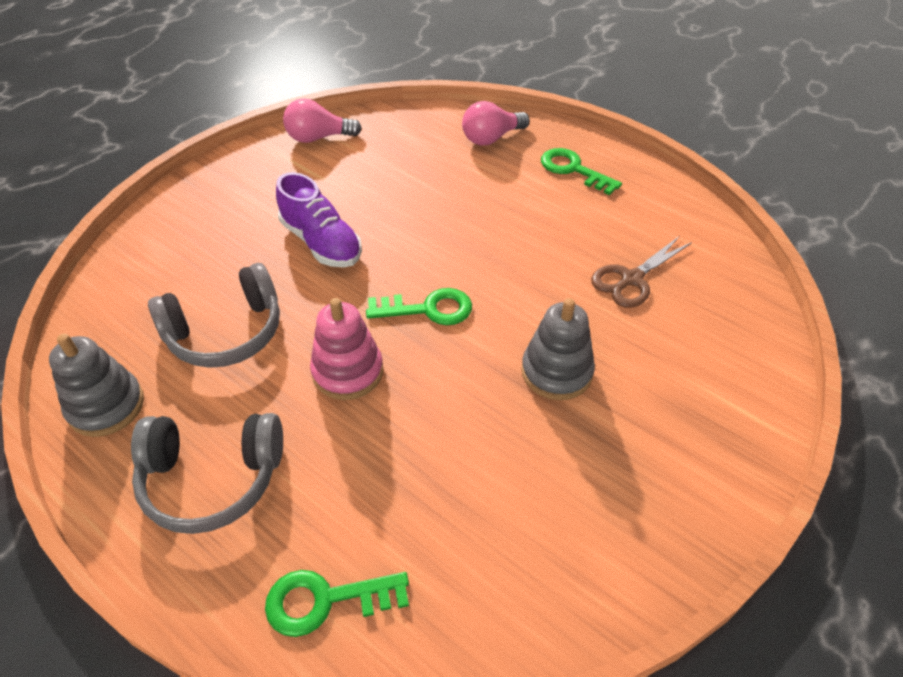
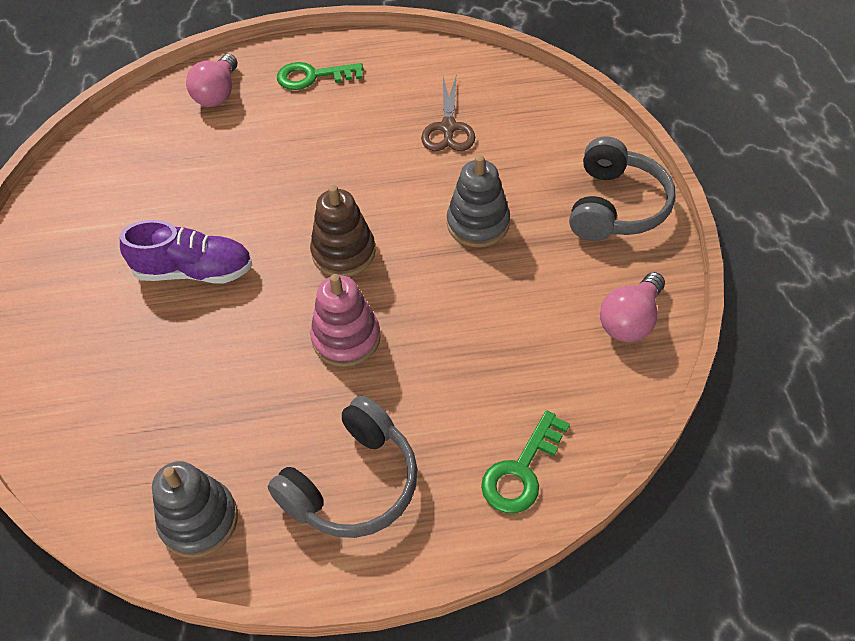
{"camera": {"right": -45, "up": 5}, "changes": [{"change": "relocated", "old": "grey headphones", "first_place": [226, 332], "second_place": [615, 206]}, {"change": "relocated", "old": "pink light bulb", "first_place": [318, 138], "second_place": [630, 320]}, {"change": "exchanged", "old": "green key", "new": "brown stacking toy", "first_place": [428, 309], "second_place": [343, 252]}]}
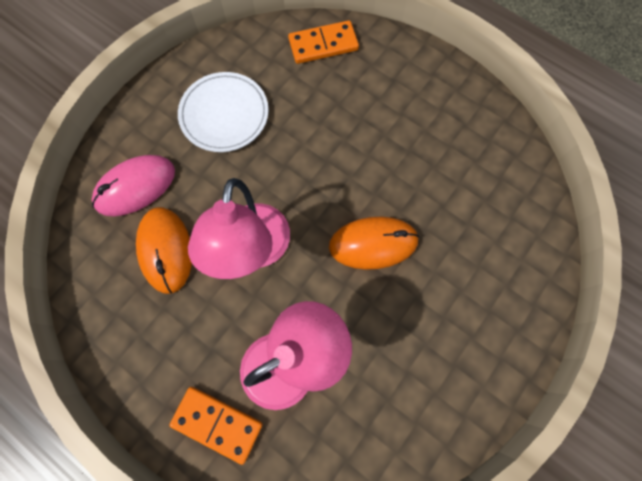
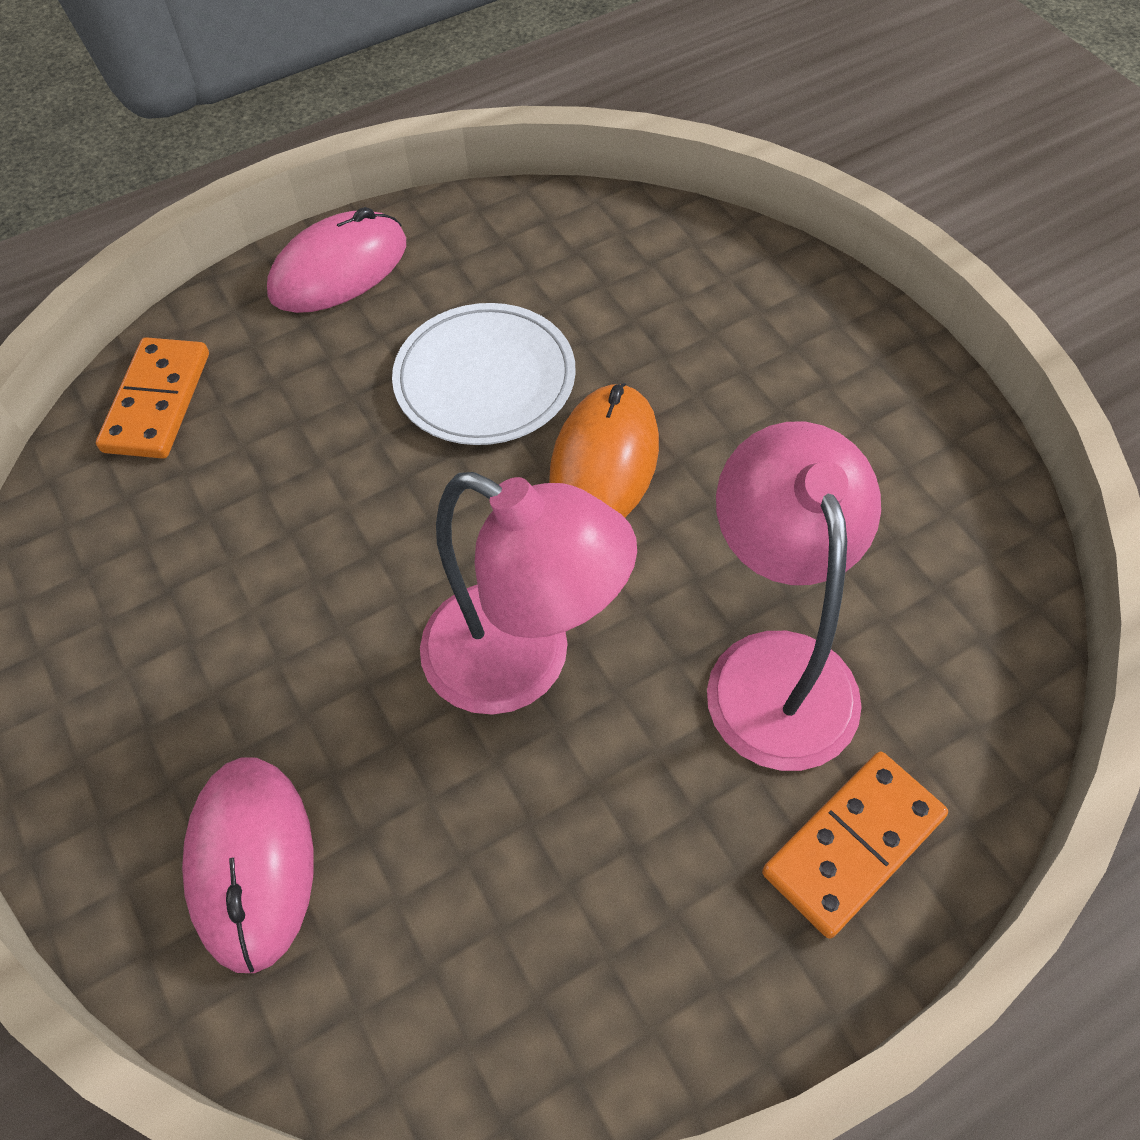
{"camera": {"right": -65, "up": -15}, "changes": [{"change": "missing", "old": "orange mouse", "first_place": [165, 250]}, {"change": "relocated", "old": "white plate", "first_place": [224, 114], "second_place": [485, 379]}, {"change": "appeared", "new": "pink mouse", "second_place": [339, 269]}]}
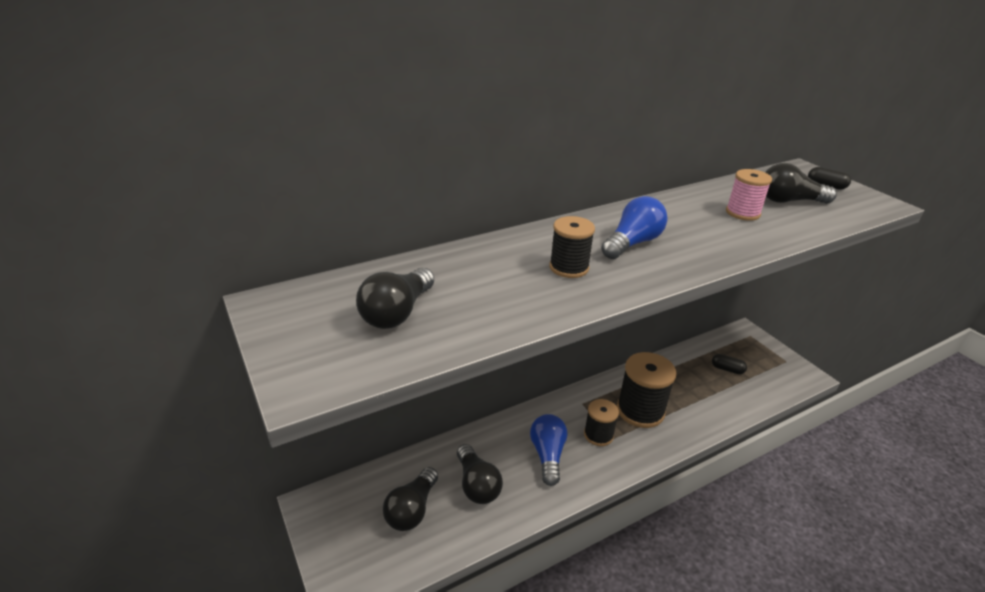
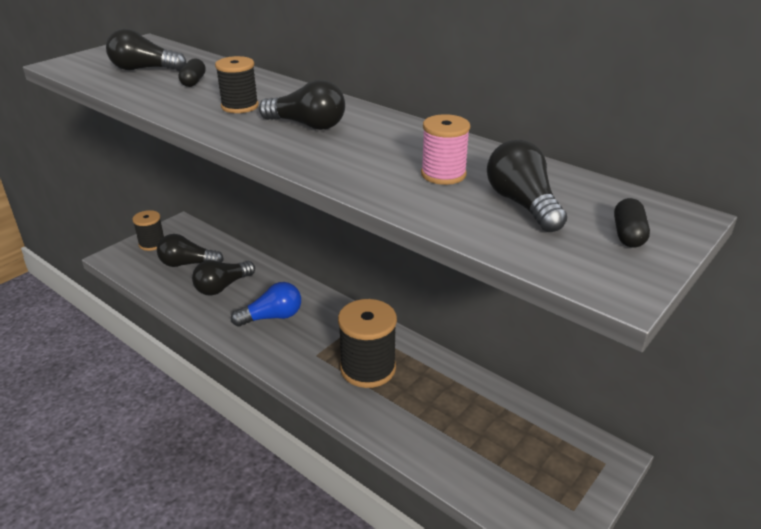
{"camera": {"right": 70, "up": 0}, "changes": [{"change": "relocated", "old": "black spool", "first_place": [598, 435], "second_place": [152, 243]}, {"change": "colour", "old": "blue light bulb", "new": "black light bulb", "first_place": [632, 243], "second_place": [307, 125]}, {"change": "relocated", "old": "black capsule", "first_place": [727, 369], "second_place": [193, 81]}]}
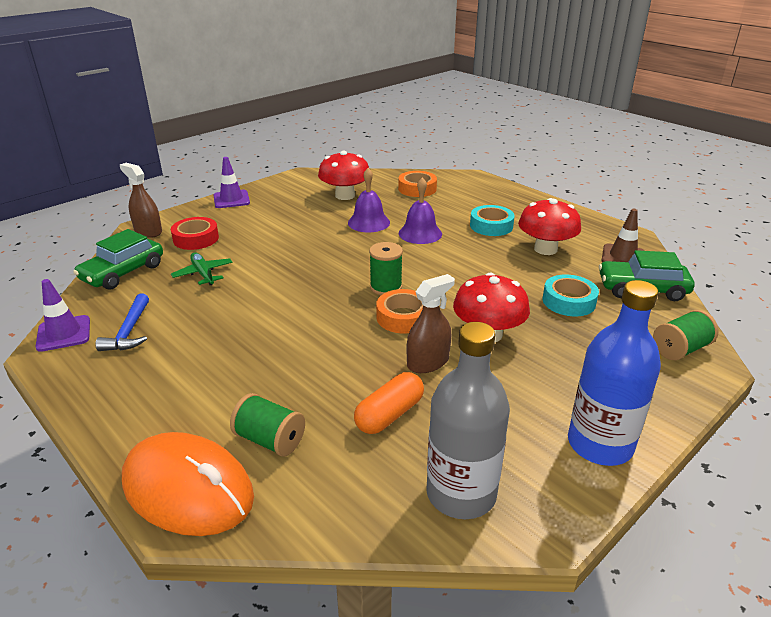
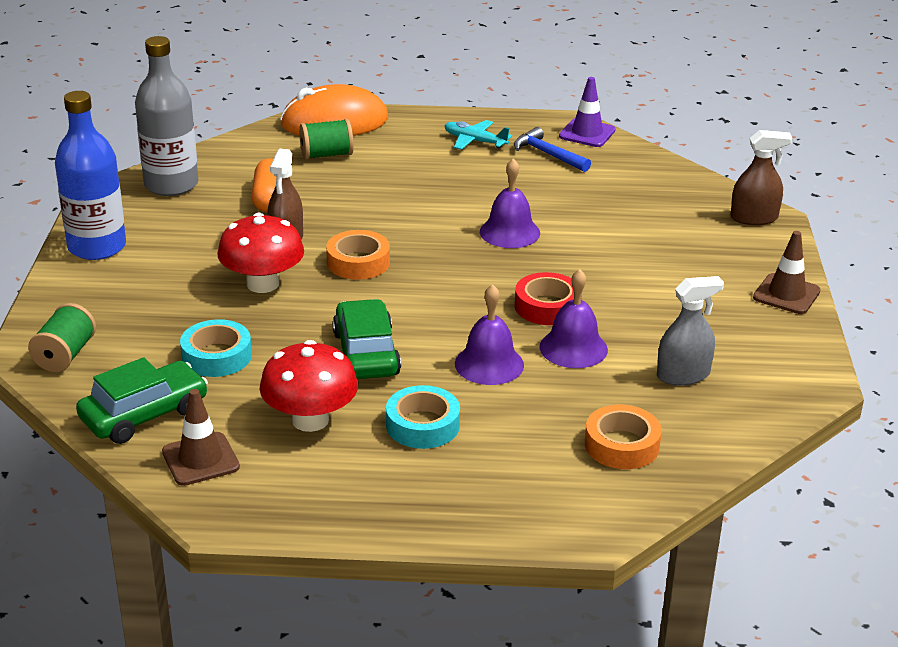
{"camera": {"right": 135, "up": 0}, "changes": [{"change": "relocated", "old": "green car", "first_place": [123, 272], "second_place": [366, 353]}, {"change": "relocated", "old": "red tape", "first_place": [196, 239], "second_place": [547, 306]}, {"change": "missing", "old": "green plane", "first_place": [203, 274]}, {"change": "colour", "old": "purple traffic cone", "new": "brown traffic cone", "first_place": [231, 199], "second_place": [786, 294]}, {"change": "exchanged", "old": "red mushroom", "new": "grey spray bottle", "first_place": [345, 196], "second_place": [683, 375]}, {"change": "missing", "old": "green spool", "first_place": [386, 287]}, {"change": "appeared", "new": "turquoise plane", "second_place": [475, 141]}, {"change": "appeared", "new": "purple bell", "second_place": [509, 232]}]}
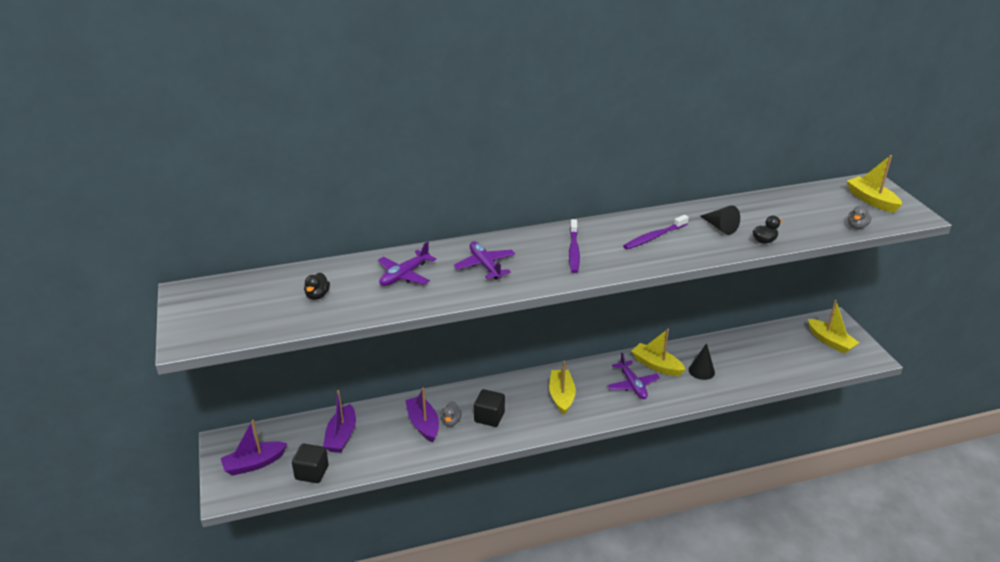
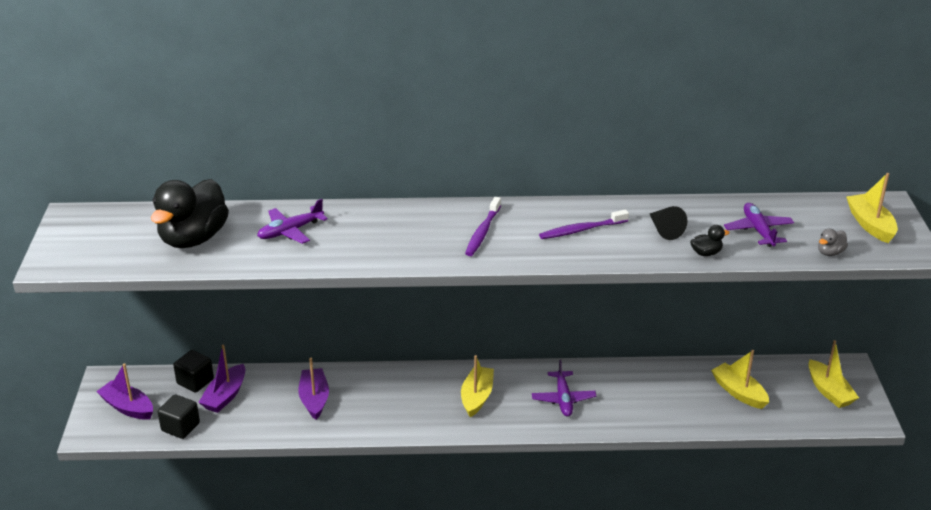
{"camera": {"right": 15, "up": 0}, "changes": [{"change": "spun", "old": "purple boat", "first_place": [254, 464], "second_place": [128, 407], "degrees": 45}, {"change": "size", "old": "black duck", "first_place": [317, 295], "second_place": [193, 239], "factor": 2.5}, {"change": "missing", "old": "grey duck", "first_place": [451, 421]}, {"change": "relocated", "old": "purple plane", "first_place": [485, 265], "second_place": [758, 230]}, {"change": "relocated", "old": "black cube", "first_place": [489, 417], "second_place": [195, 381]}, {"change": "relocated", "old": "yellow boat", "first_place": [656, 365], "second_place": [739, 392]}, {"change": "missing", "old": "black cone", "first_place": [701, 371]}]}
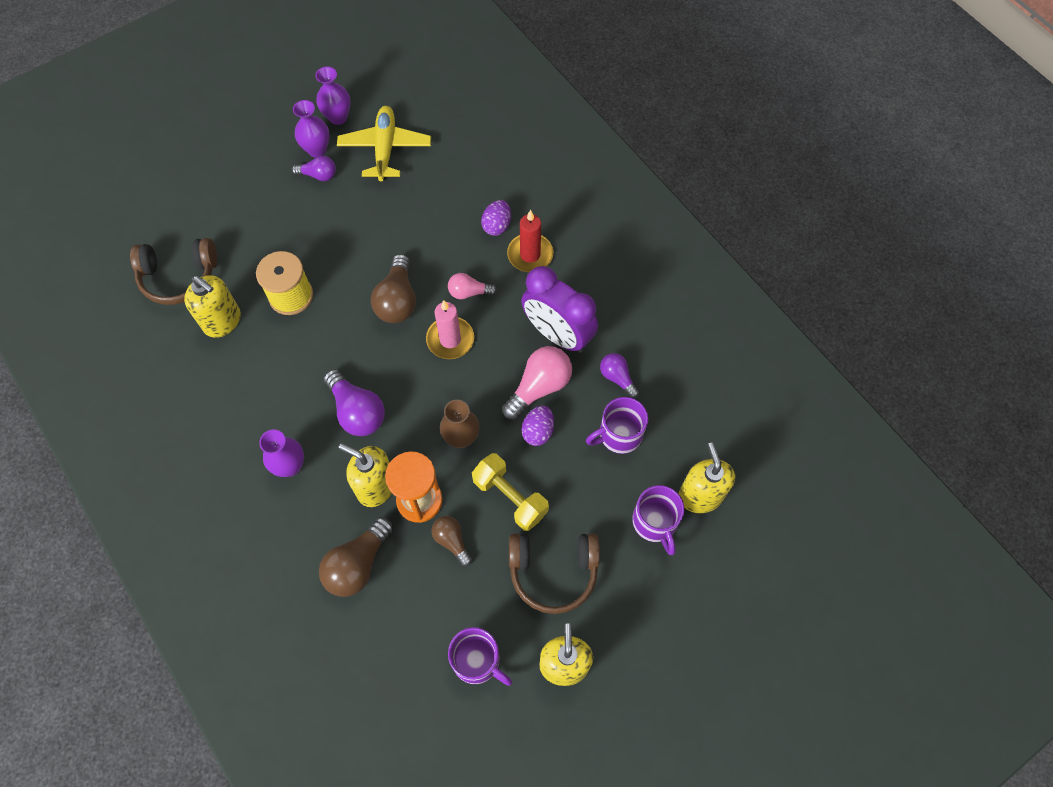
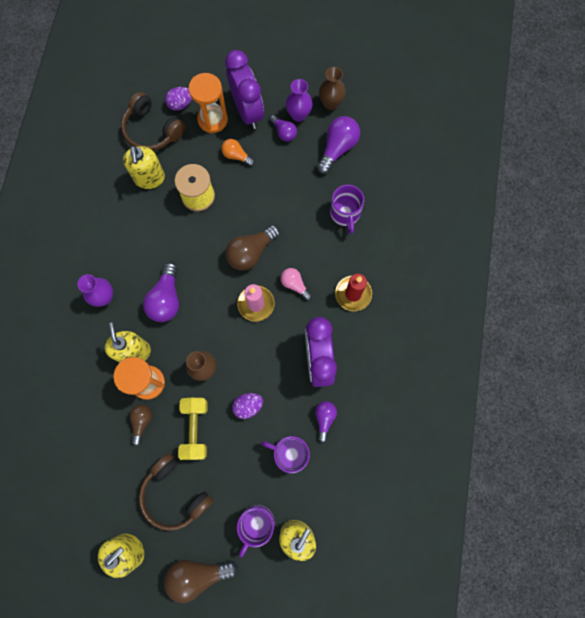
{"camera": {"right": 45, "up": 10}, "changes": [{"change": "colour", "old": "purple vase", "new": "brown vase", "first_place": [338, 117], "second_place": [330, 103]}, {"change": "relocated", "old": "brown light bulb", "first_place": [358, 564], "second_place": [198, 574]}, {"change": "exchanged", "old": "yellow plane", "new": "purple light bulb", "first_place": [385, 149], "second_place": [337, 148]}, {"change": "relocated", "old": "purple mug", "first_place": [477, 661], "second_place": [345, 213]}, {"change": "relocated", "old": "purple egg", "first_place": [497, 226], "second_place": [180, 104]}, {"change": "missing", "old": "pink light bulb", "first_place": [539, 387]}, {"change": "appeared", "new": "orange hourglass", "second_place": [212, 120]}, {"change": "appeared", "new": "orange light bulb", "second_place": [236, 156]}, {"change": "appeared", "new": "purple clock", "second_place": [247, 111]}]}
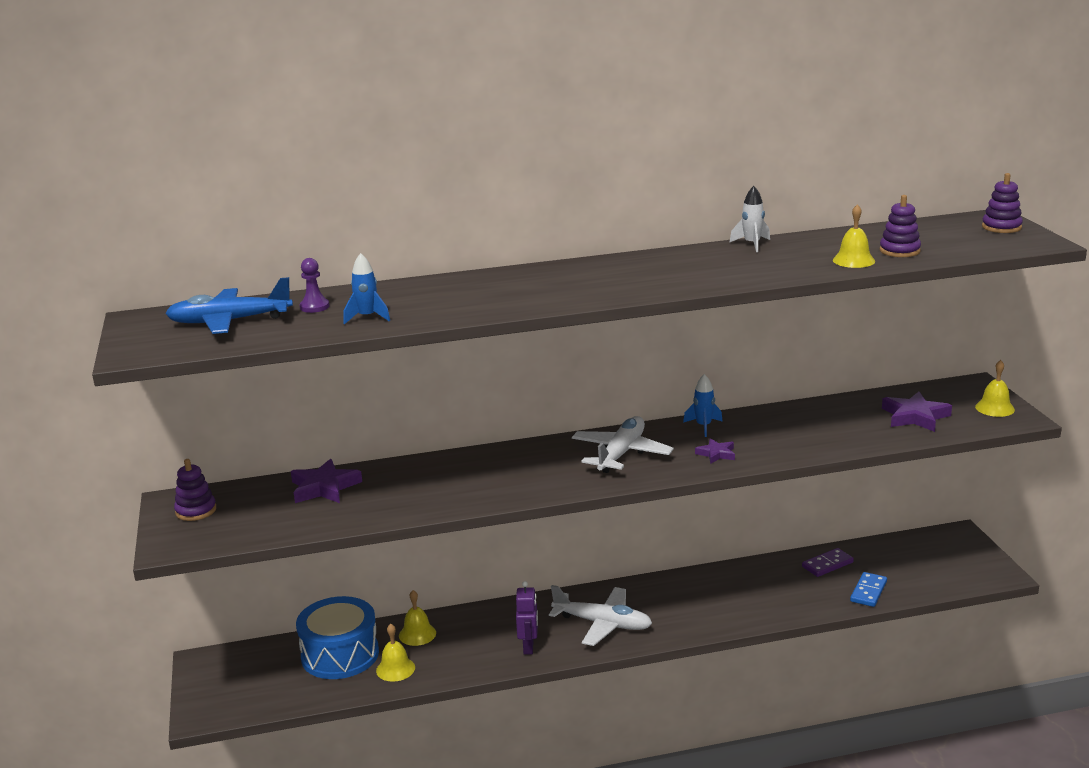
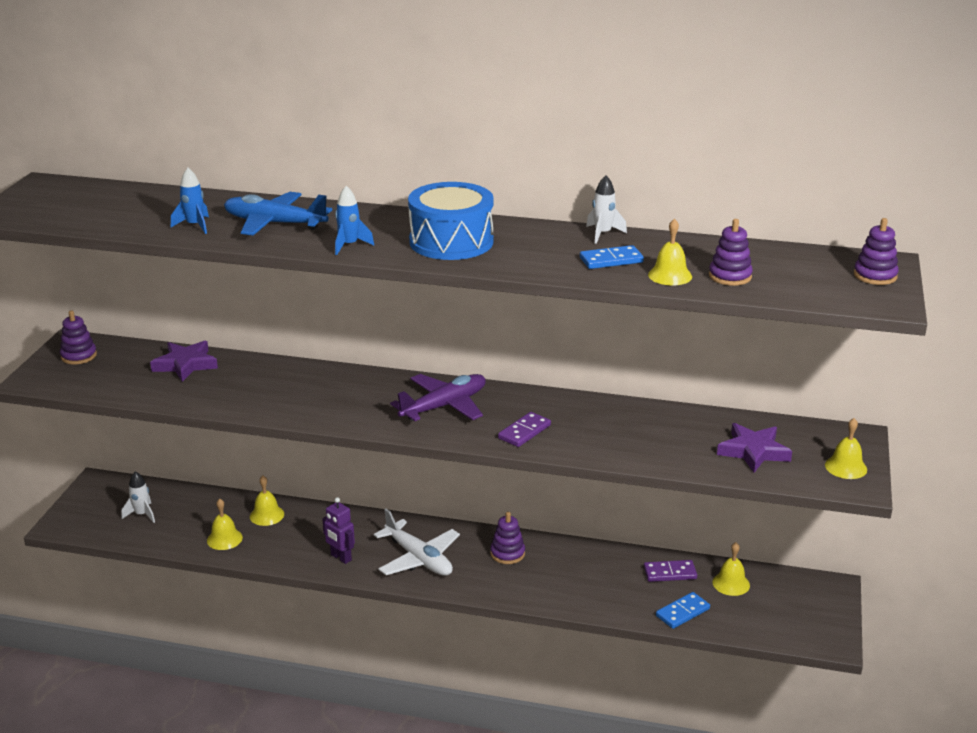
{"camera": {"right": 25, "up": 5}, "changes": [{"change": "relocated", "old": "blue plane", "first_place": [229, 321], "second_place": [274, 223]}, {"change": "relocated", "old": "blue drum", "first_place": [340, 655], "second_place": [451, 242]}, {"change": "missing", "old": "purple pawn", "first_place": [314, 307]}, {"change": "spun", "old": "purple robot", "first_place": [529, 647], "second_place": [341, 557], "degrees": 105}, {"change": "colour", "old": "white plane", "new": "purple plane", "first_place": [621, 453], "second_place": [444, 406]}, {"change": "relocated", "old": "blue rocket", "first_place": [703, 426], "second_place": [349, 245]}, {"change": "exchanged", "old": "purple star", "new": "purple domino", "first_place": [716, 454], "second_place": [524, 432]}, {"change": "appeared", "new": "white rocket", "second_place": [142, 514]}, {"change": "appeared", "new": "purple stacking toy", "second_place": [507, 553]}, {"change": "appeared", "new": "blue domino", "second_place": [611, 260]}, {"change": "appeared", "new": "yellow bell", "second_place": [731, 583]}]}
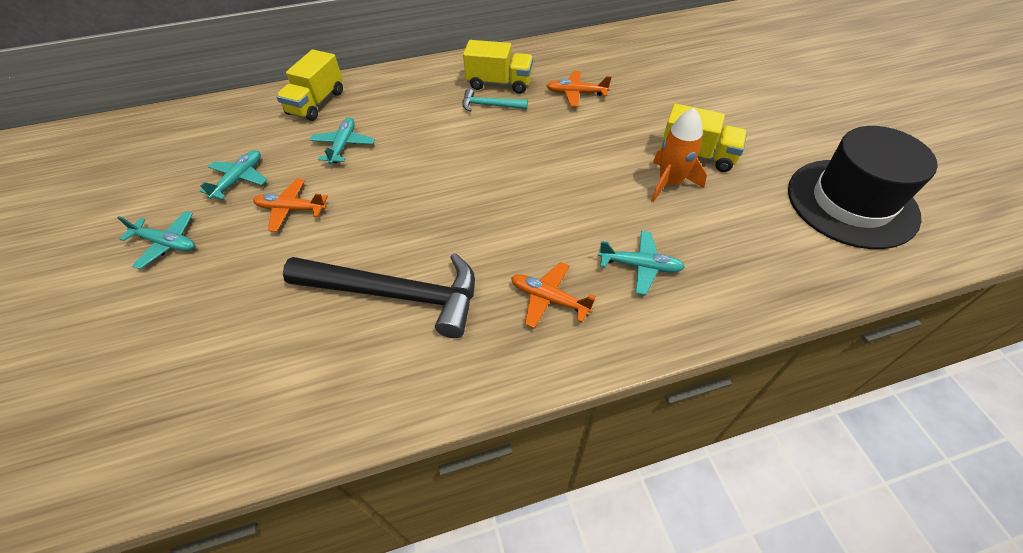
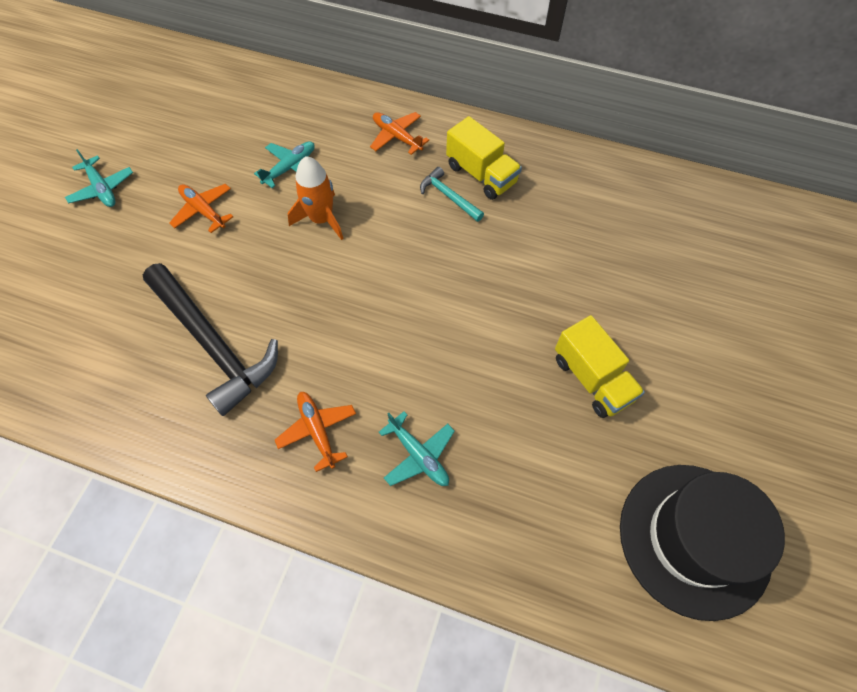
{"camera": {"right": 35, "up": 10}, "changes": [{"change": "missing", "old": "turquoise plane", "first_place": [239, 179]}, {"change": "missing", "old": "yellow truck", "first_place": [316, 103]}, {"change": "relocated", "old": "orange plane", "first_place": [576, 93], "second_place": [397, 137]}, {"change": "relocated", "old": "orange rocket", "first_place": [670, 183], "second_place": [321, 219]}]}
